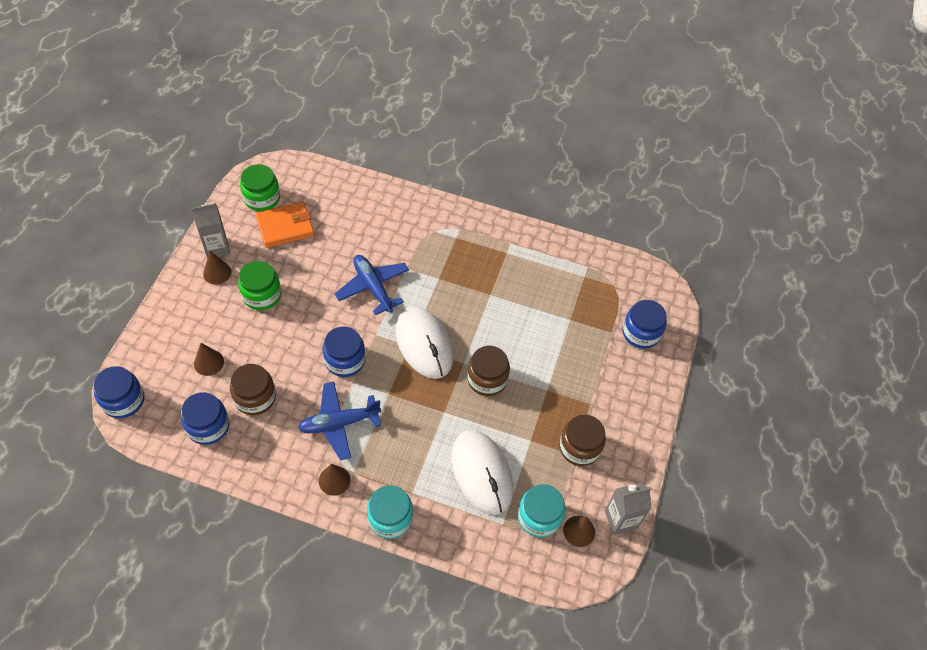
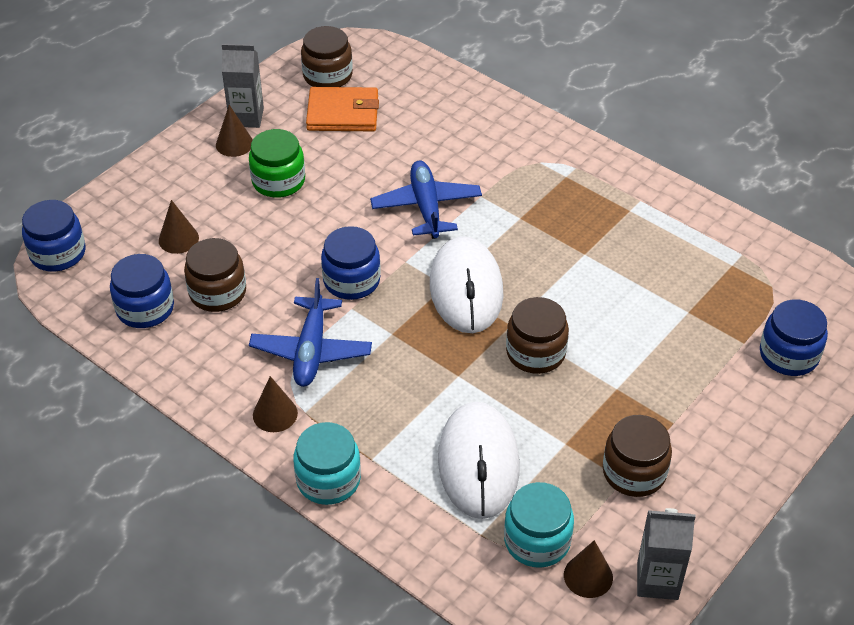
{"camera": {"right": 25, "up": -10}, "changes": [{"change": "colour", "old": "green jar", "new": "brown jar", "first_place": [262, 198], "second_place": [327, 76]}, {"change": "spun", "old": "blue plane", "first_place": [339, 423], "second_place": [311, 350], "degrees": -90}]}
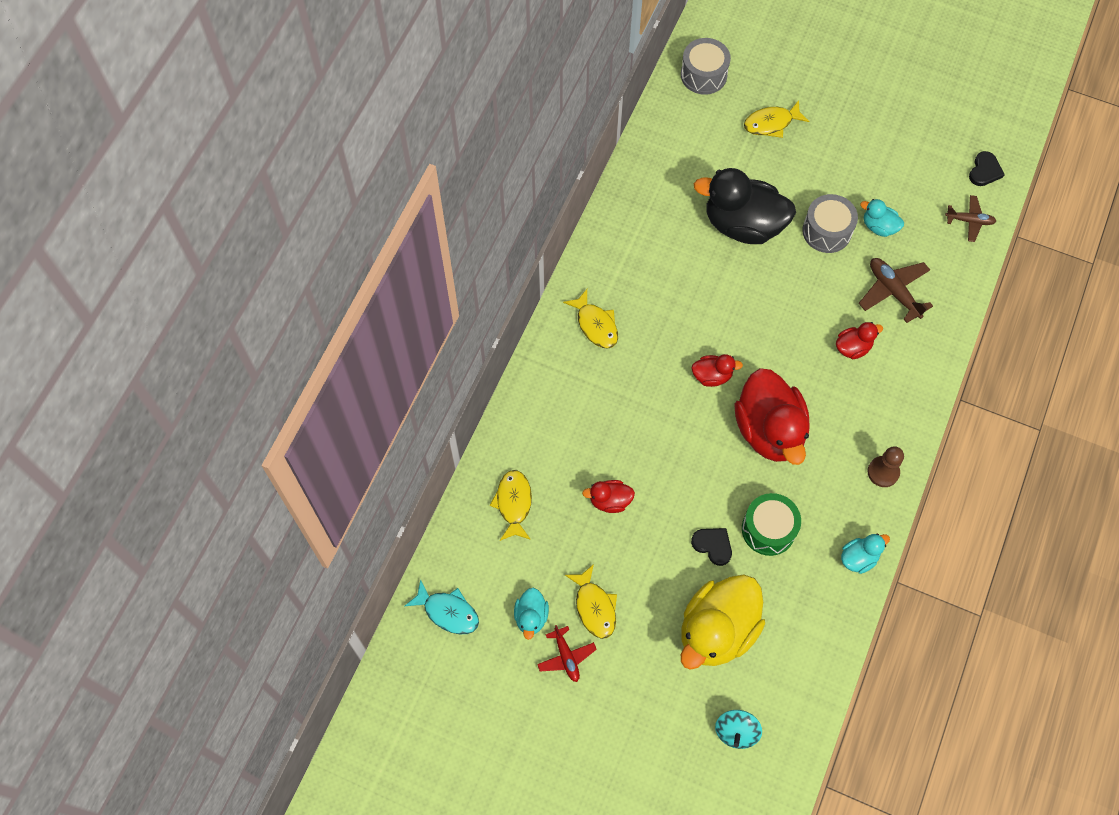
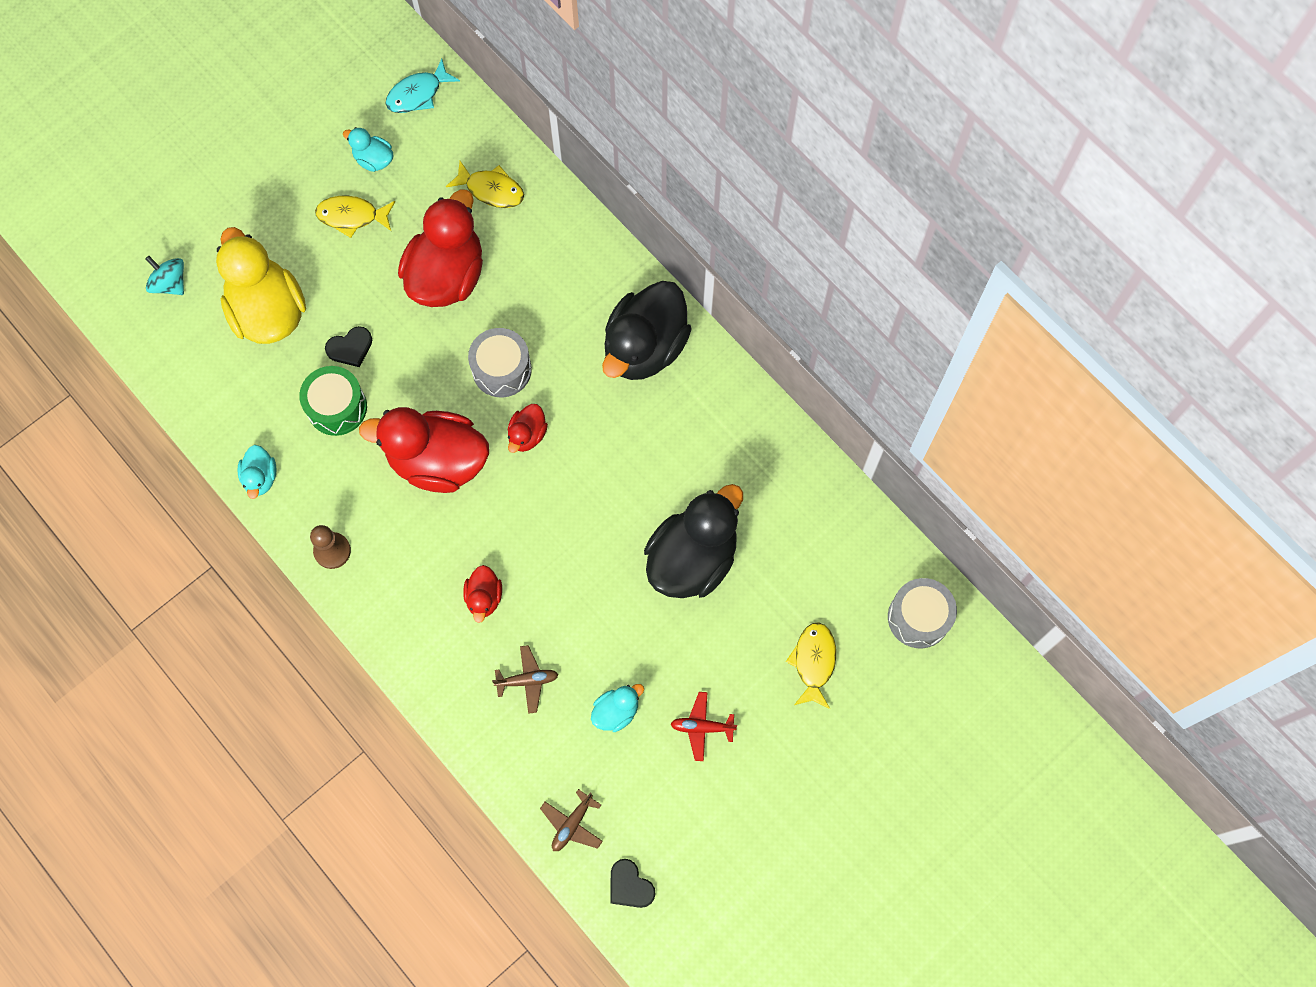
{"camera": {"right": 115, "up": 5}, "changes": [{"change": "relocated", "old": "red plane", "first_place": [566, 657], "second_place": [702, 727]}, {"change": "exchanged", "old": "yellow fish", "new": "black duck", "first_place": [595, 325], "second_place": [645, 347]}, {"change": "size", "old": "red duck", "first_place": [610, 501], "second_place": [447, 275], "factor": 2.15}, {"change": "relocated", "old": "grey drum", "first_place": [827, 231], "second_place": [502, 369]}, {"change": "size", "old": "brown plane", "first_place": [893, 291], "second_place": [527, 680], "factor": 0.65}]}
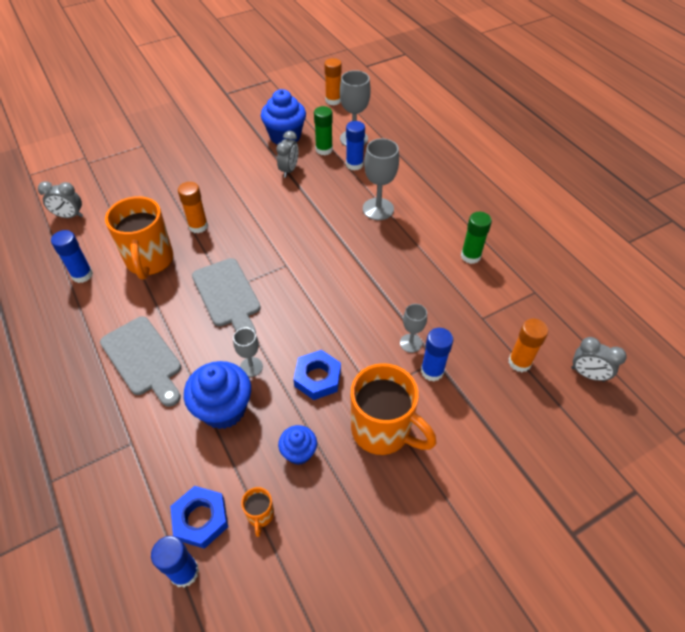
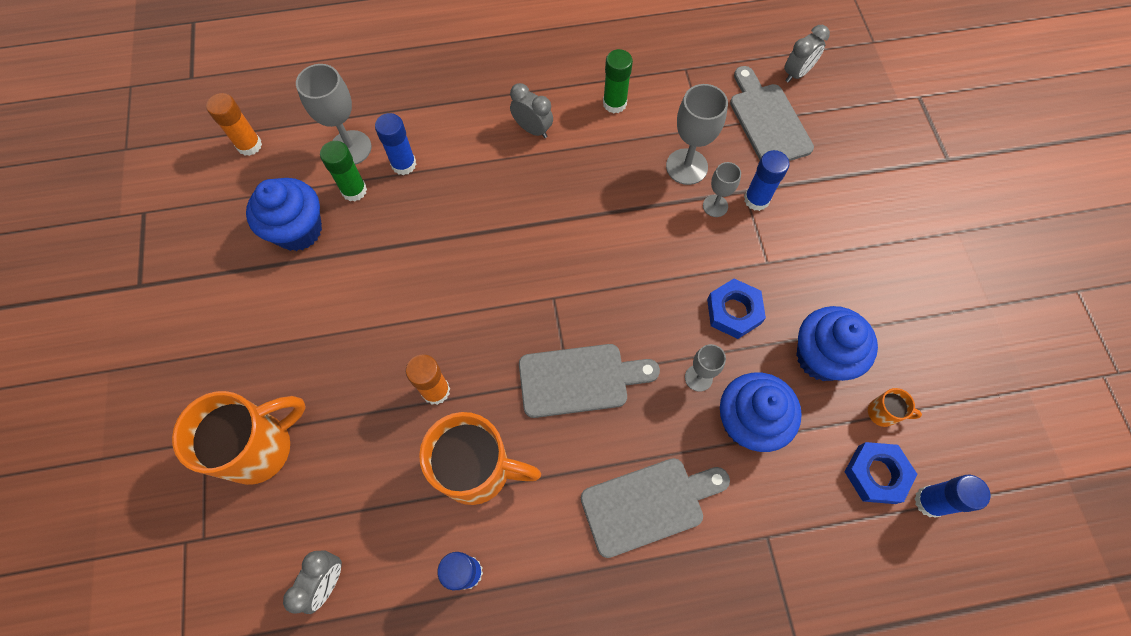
{"camera": {"right": -70, "up": 15}, "changes": [{"change": "relocated", "old": "grey clock", "first_place": [289, 170], "second_place": [532, 129]}, {"change": "size", "old": "blue cupcake", "first_place": [299, 452], "second_place": [821, 357], "factor": 1.77}, {"change": "relocated", "old": "orange mug", "first_place": [383, 430], "second_place": [261, 447]}, {"change": "relocated", "old": "grey goblet", "first_place": [378, 209], "second_place": [686, 167]}, {"change": "exchanged", "old": "orange glue stick", "new": "grey cutting board", "first_place": [519, 362], "second_place": [767, 120]}]}
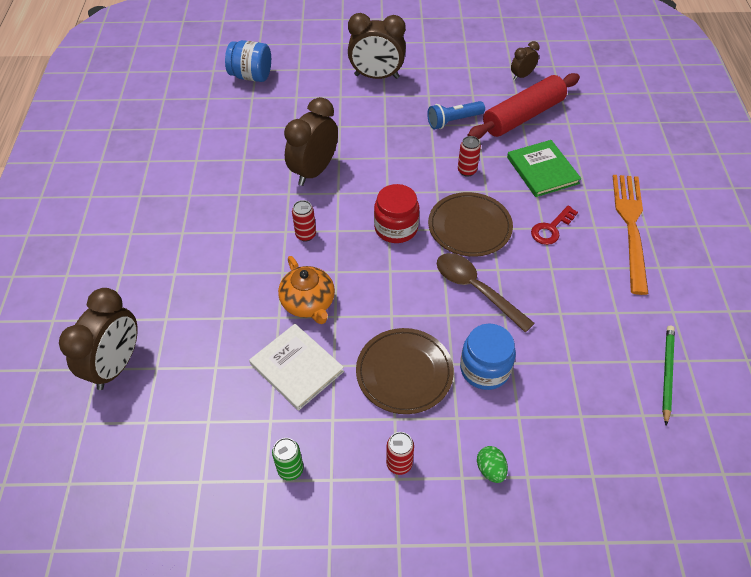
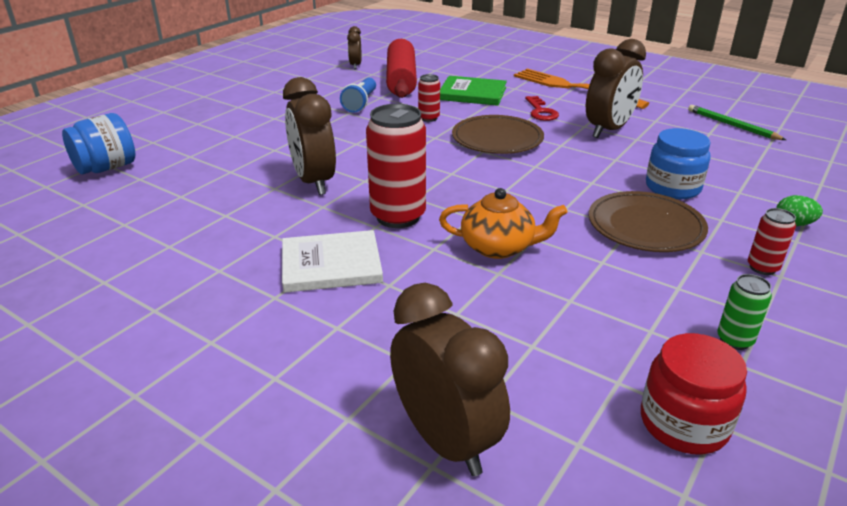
{"camera": {"right": -55, "up": -20}, "changes": [{"change": "relocated", "old": "white book", "first_place": [296, 368], "second_place": [331, 265]}, {"change": "size", "old": "red can", "first_place": [305, 235], "second_place": [398, 216], "factor": 1.99}, {"change": "relocated", "old": "brown clock", "first_place": [376, 76], "second_place": [608, 130]}, {"change": "relocated", "old": "red jar", "first_place": [396, 228], "second_place": [683, 423]}, {"change": "missing", "old": "brown spoon", "first_place": [476, 289]}]}
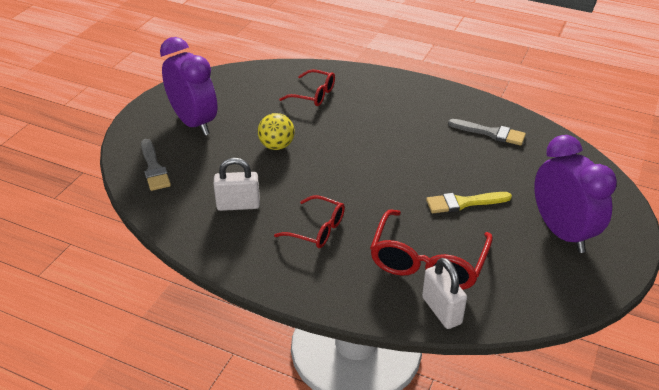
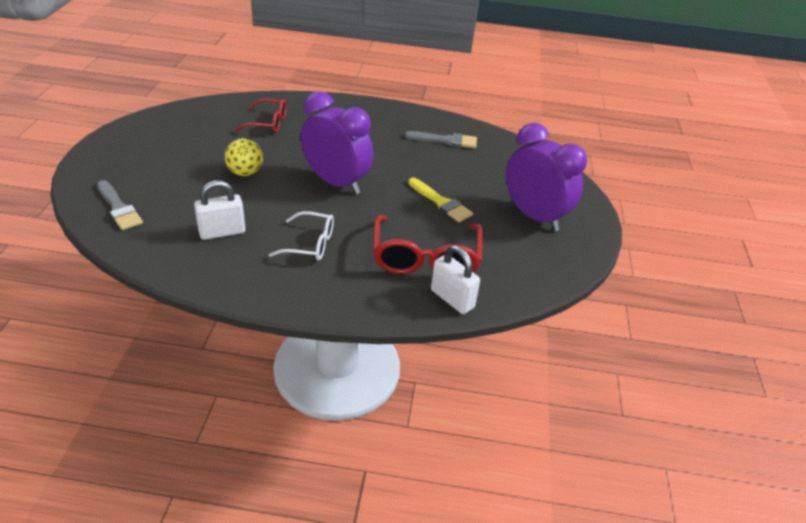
{"camera": {"right": -20, "up": 0}, "changes": [{"change": "relocated", "old": "purple clock", "first_place": [194, 123], "second_place": [336, 182]}, {"change": "colour", "old": "red glasses", "new": "white glasses", "first_place": [317, 229], "second_place": [310, 244]}, {"change": "spun", "old": "yellow brush", "first_place": [463, 203], "second_place": [441, 202], "degrees": -105}]}
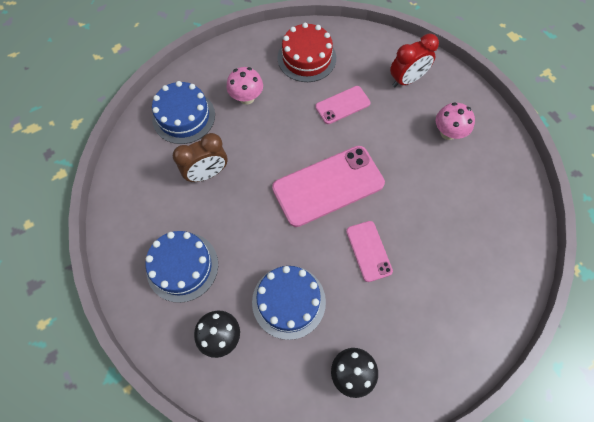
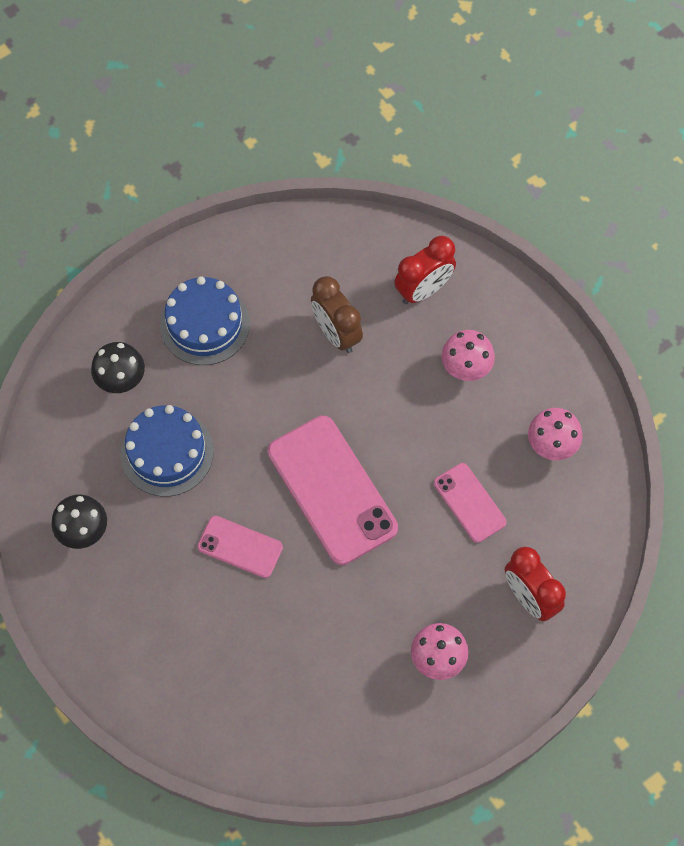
{"camera": {"right": 85, "up": 0}, "changes": [{"change": "exchanged", "old": "blue cake", "new": "red clock", "first_place": [184, 116], "second_place": [423, 290]}, {"change": "exchanged", "old": "red cake", "new": "pink mushroom", "first_place": [306, 58], "second_place": [551, 445]}, {"change": "spun", "old": "pink phone", "first_place": [368, 251], "second_place": [240, 547], "degrees": 45}]}
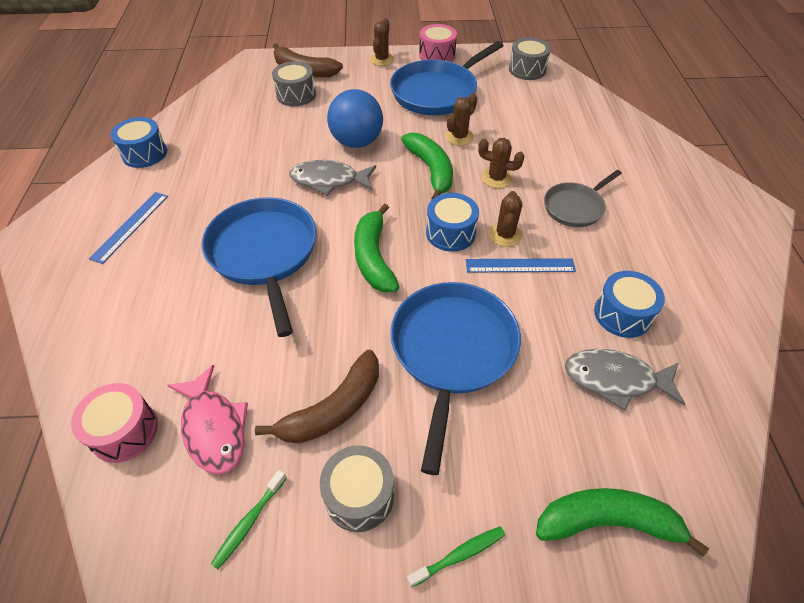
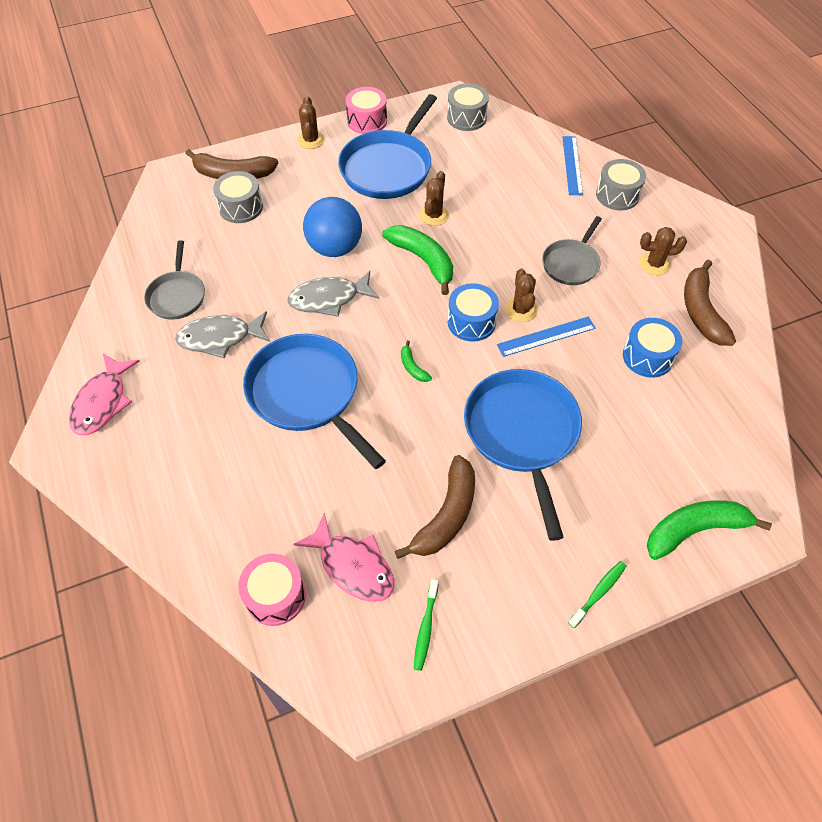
{"camera": {"right": -20, "up": 5}, "changes": [{"change": "relocated", "old": "blue ruler", "first_place": [130, 226], "second_place": [572, 165]}, {"change": "missing", "old": "blue drum", "first_place": [144, 153]}, {"change": "relocated", "old": "grey drum", "first_place": [359, 495], "second_place": [617, 195]}, {"change": "size", "old": "green banana", "first_place": [373, 257], "second_place": [412, 367], "factor": 0.47}, {"change": "relocated", "old": "brown cactus", "first_place": [496, 178], "second_place": [654, 264]}, {"change": "relocated", "old": "grey fish", "first_place": [615, 379], "second_place": [220, 338]}, {"change": "appeared", "new": "pink fish", "second_place": [102, 402]}, {"change": "appeared", "new": "grey pan", "second_place": [177, 296]}, {"change": "appeared", "new": "brown banana", "second_place": [701, 311]}]}
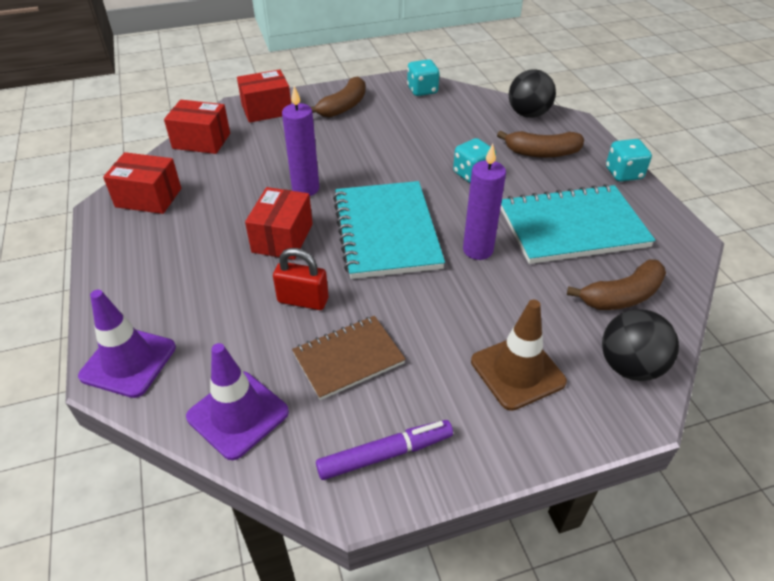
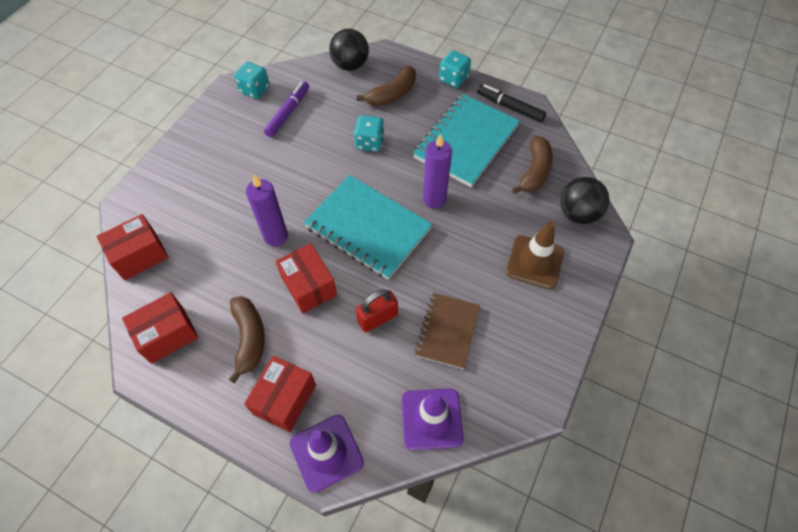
{"camera": {"right": -45, "up": 15}, "changes": [{"change": "relocated", "old": "red box", "first_place": [267, 110], "second_place": [285, 399]}, {"change": "relocated", "old": "brown banana", "first_place": [343, 106], "second_place": [249, 338]}, {"change": "relocated", "old": "purple marker", "first_place": [385, 454], "second_place": [288, 113]}, {"change": "appeared", "new": "black marker", "second_place": [510, 107]}]}
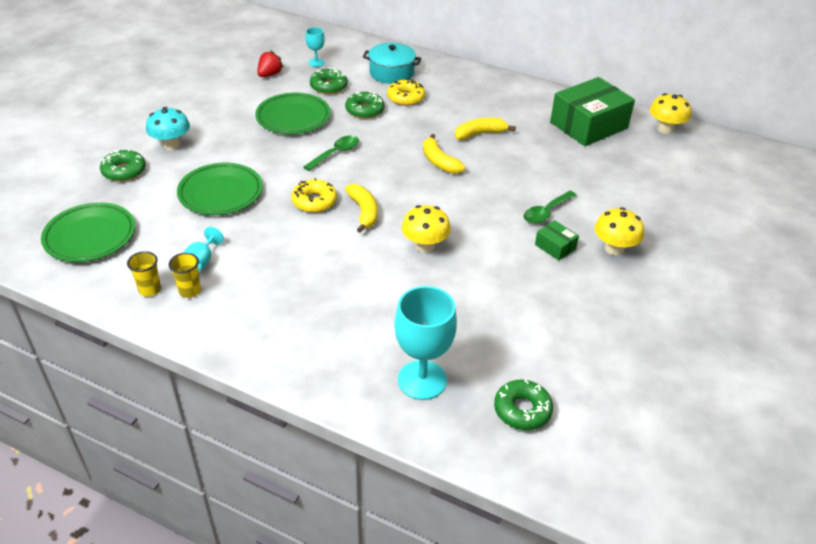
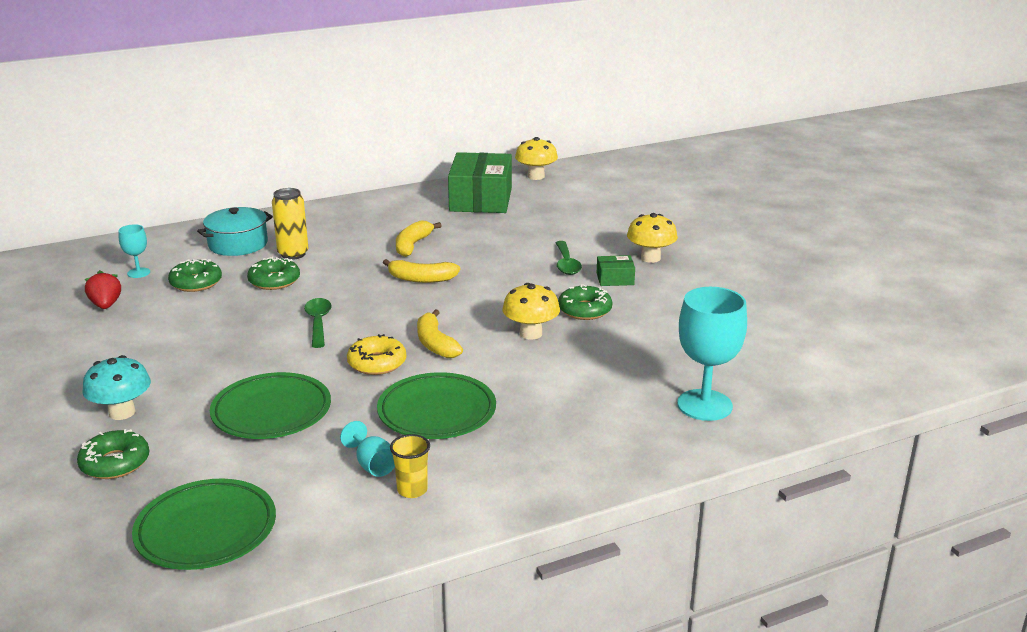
{"camera": {"right": -50, "up": -15}, "changes": [{"change": "missing", "old": "yellow cup", "first_place": [150, 290]}, {"change": "relocated", "old": "green plate", "first_place": [293, 117], "second_place": [437, 412]}, {"change": "spun", "old": "yellow banana", "first_place": [364, 212], "second_place": [435, 344], "degrees": -135}, {"change": "exchanged", "old": "yellow donut", "new": "yellow can", "first_place": [406, 98], "second_place": [293, 254]}, {"change": "relocated", "old": "green donut", "first_place": [522, 410], "second_place": [584, 310]}]}
